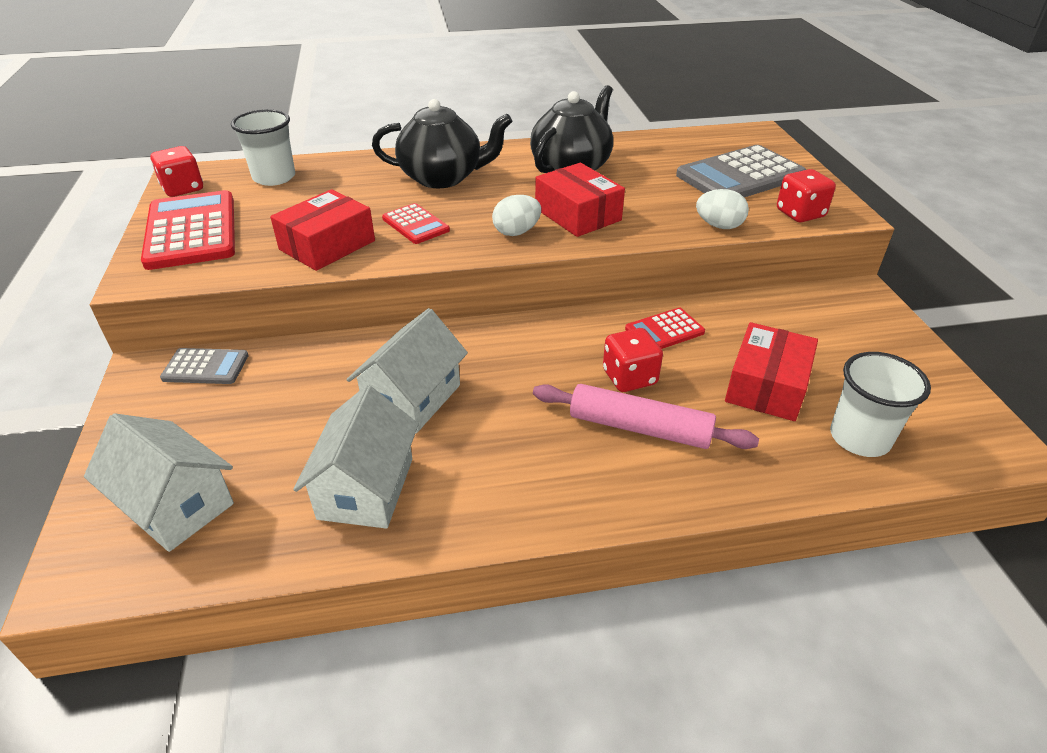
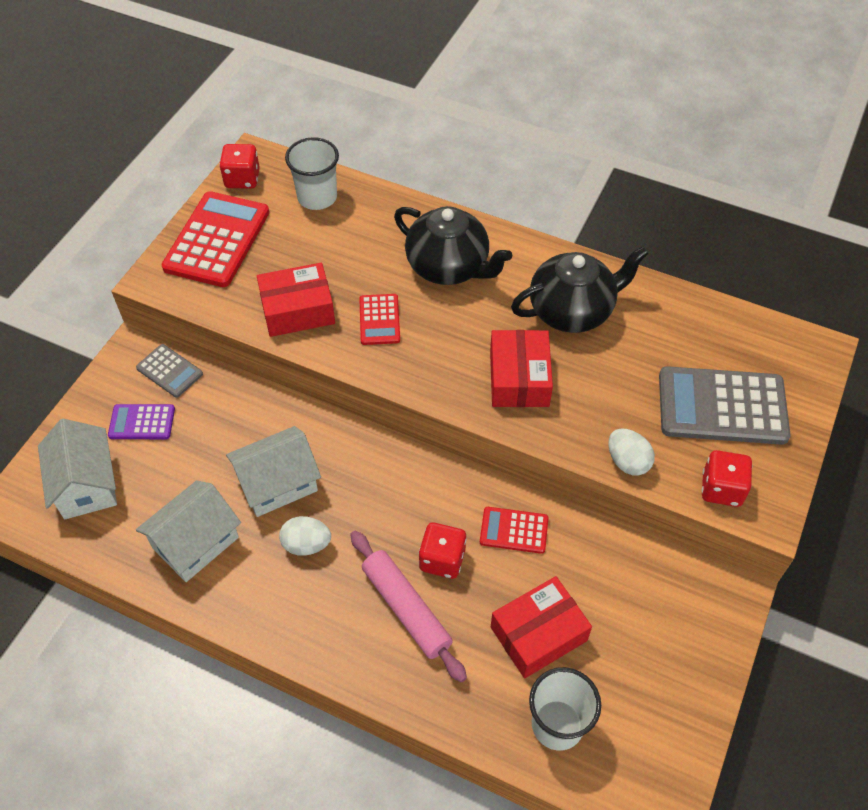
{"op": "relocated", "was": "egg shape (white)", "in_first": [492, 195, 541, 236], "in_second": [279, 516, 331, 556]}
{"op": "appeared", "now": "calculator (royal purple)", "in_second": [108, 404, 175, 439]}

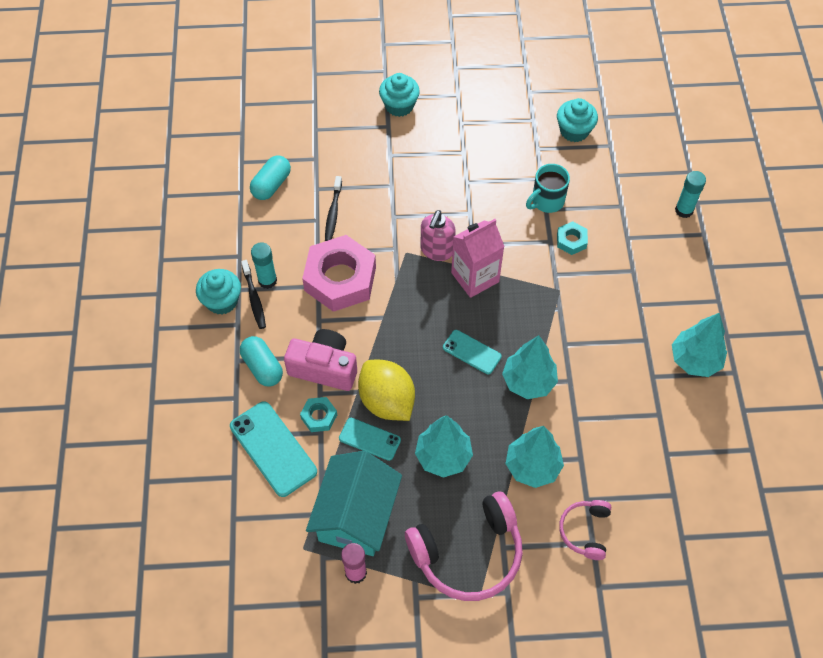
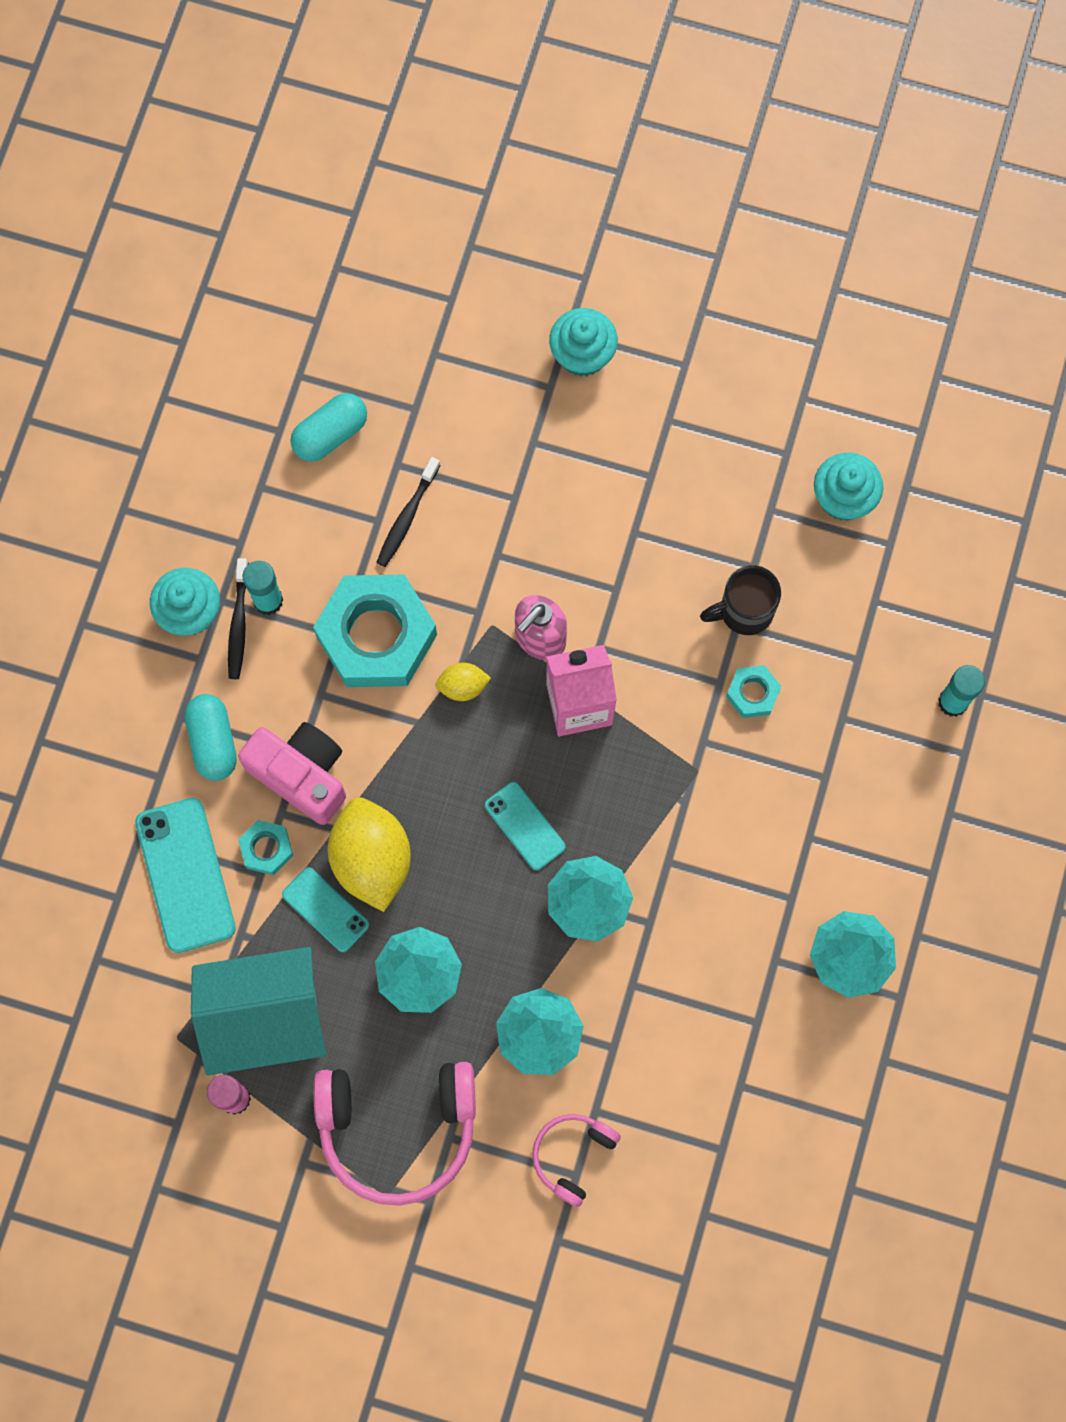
{"op": "colour", "was": "coffee mug (turquoise)", "now": "coffee mug (ebony)", "in_first": [526, 164, 570, 213], "in_second": [700, 565, 781, 635]}
{"op": "colour", "was": "nut (pink)", "now": "nut (turquoise)", "in_first": [302, 235, 376, 312], "in_second": [313, 574, 437, 687]}
{"op": "spun", "was": "cottage (turquoise)", "in_first": [306, 451, 402, 556], "in_second": [191, 947, 327, 1076], "clockwise": 45}
{"op": "appeared", "now": "lemon (yellow)", "in_second": [435, 663, 491, 701]}

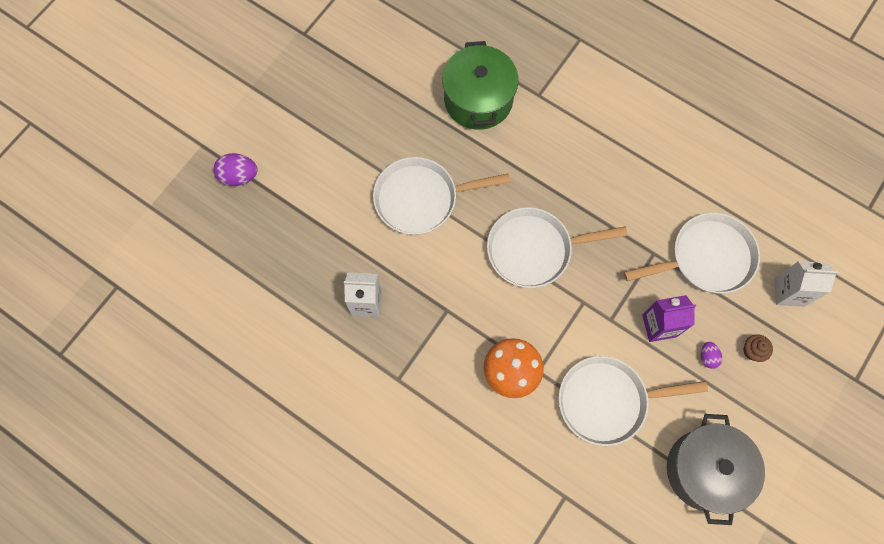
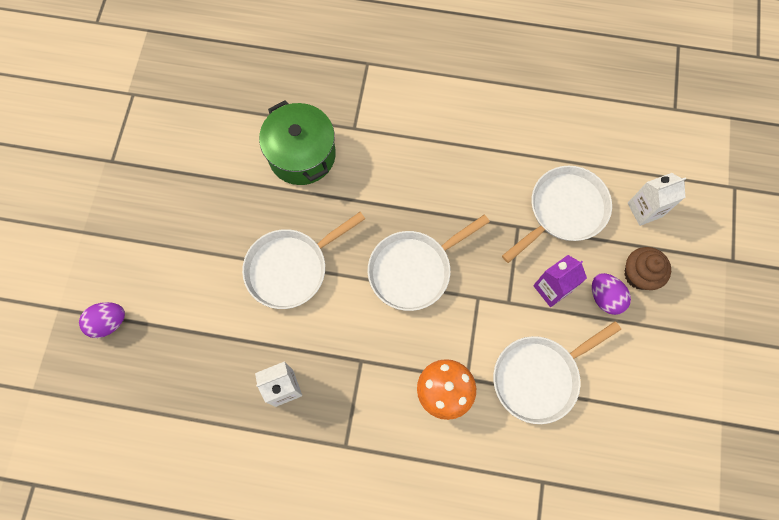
{"op": "size", "was": "fairy cake (russet)", "in_first": [743, 334, 773, 362], "in_second": [624, 247, 671, 290], "ratio": 1.67}
{"op": "size", "was": "egg shape (royal purple)", "in_first": [701, 342, 722, 369], "in_second": [592, 273, 631, 315], "ratio": 1.71}
{"op": "missing", "was": "pot (gray)", "in_first": [667, 414, 765, 525]}

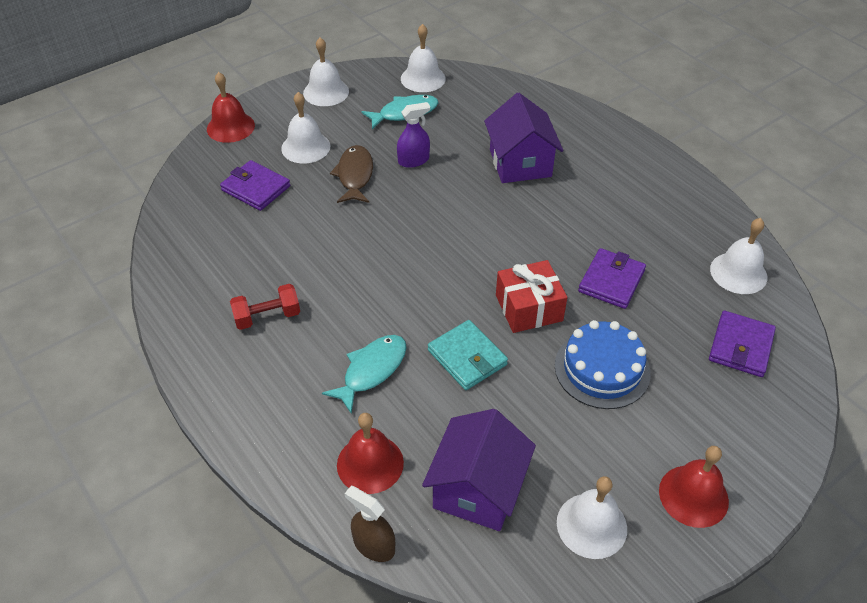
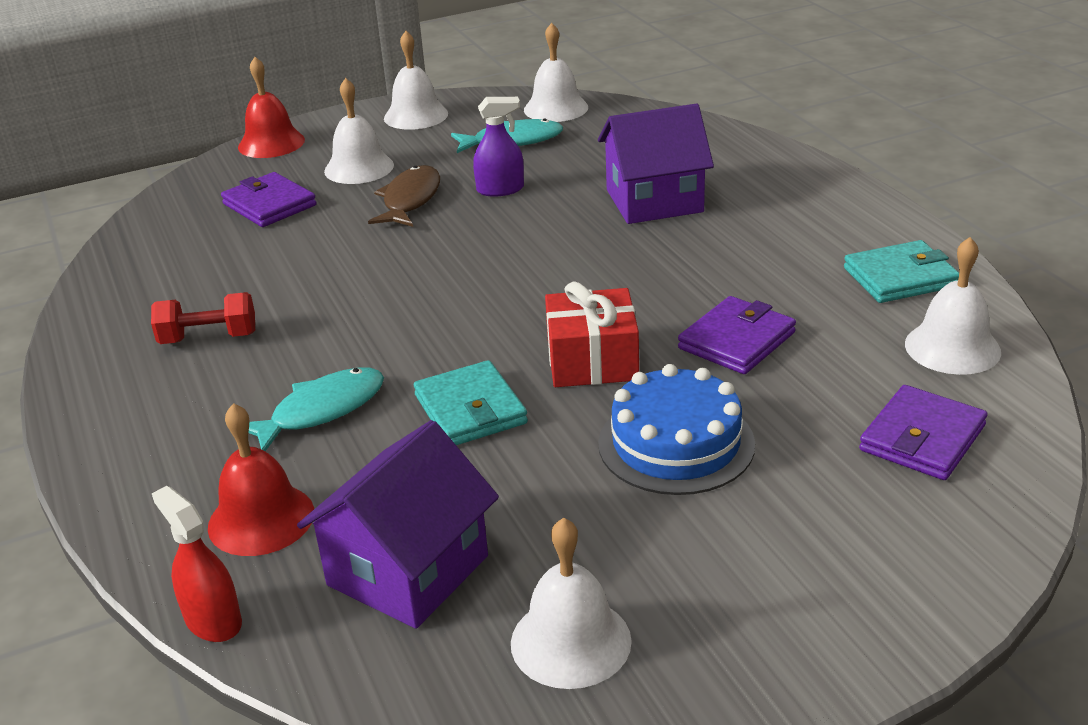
{"op": "spun", "was": "cottage (royal purple)", "in_first": [484, 93, 563, 183], "in_second": [598, 104, 714, 224], "clockwise": 75}
{"op": "missing", "was": "hand bell (red)", "in_first": [659, 446, 729, 528]}
{"op": "colour", "was": "sprayer (russet)", "now": "sprayer (red)", "in_first": [344, 486, 395, 562], "in_second": [152, 486, 242, 642]}
{"op": "appeared", "now": "card wallet (turquoise)", "in_second": [844, 240, 959, 303]}

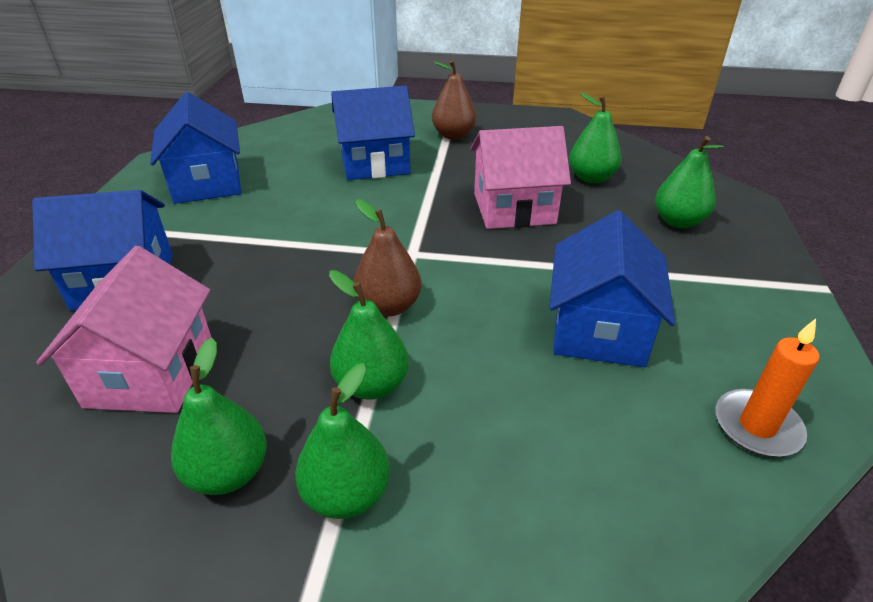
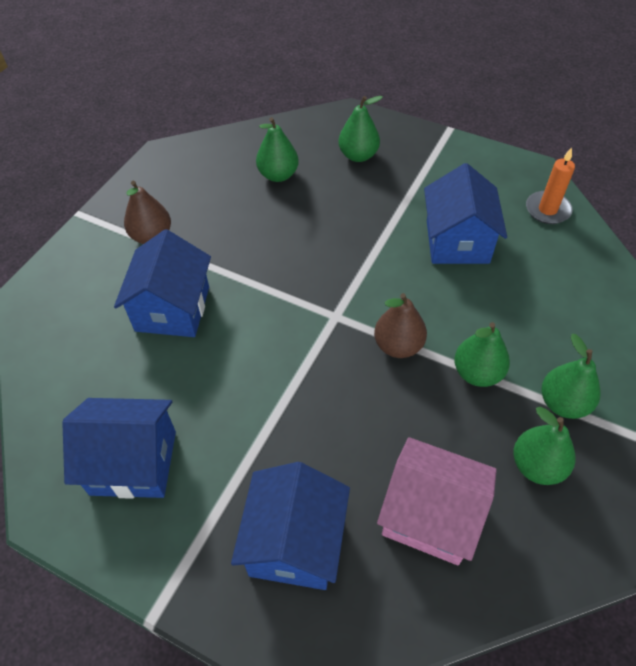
{"op": "missing", "was": "cottage (pink)", "in_first": [470, 126, 571, 229]}
{"op": "spun", "was": "cottage (blue)", "in_first": [549, 210, 675, 367], "in_second": [424, 163, 507, 264], "clockwise": 60}

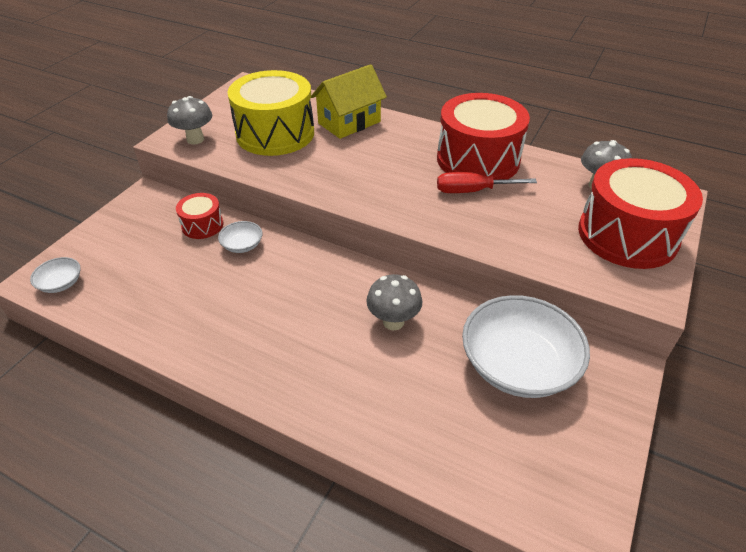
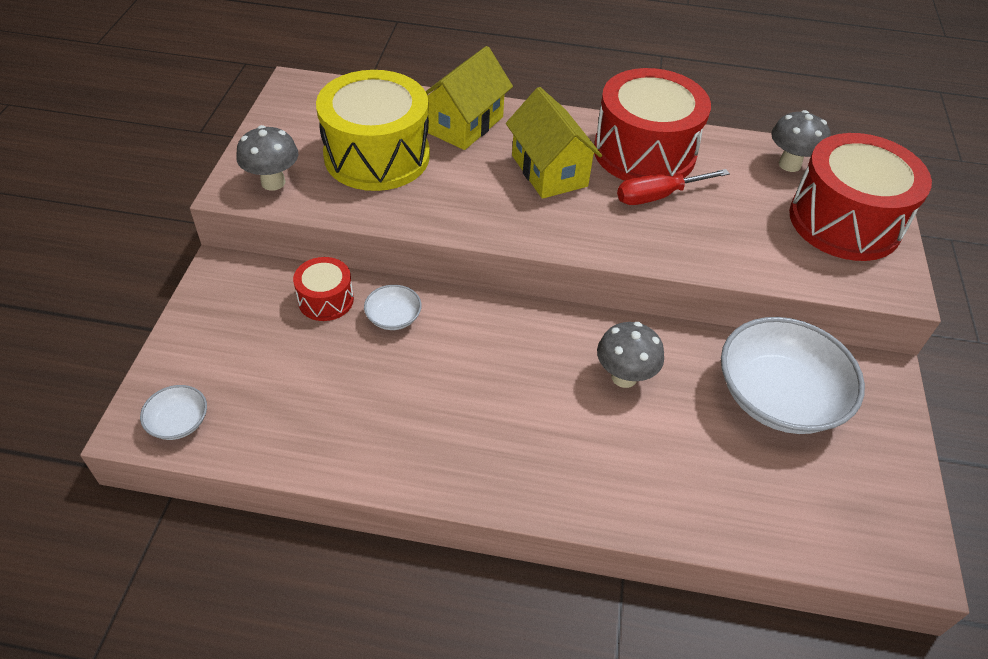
{"op": "appeared", "now": "cottage (yellow)", "in_second": [506, 87, 602, 199]}

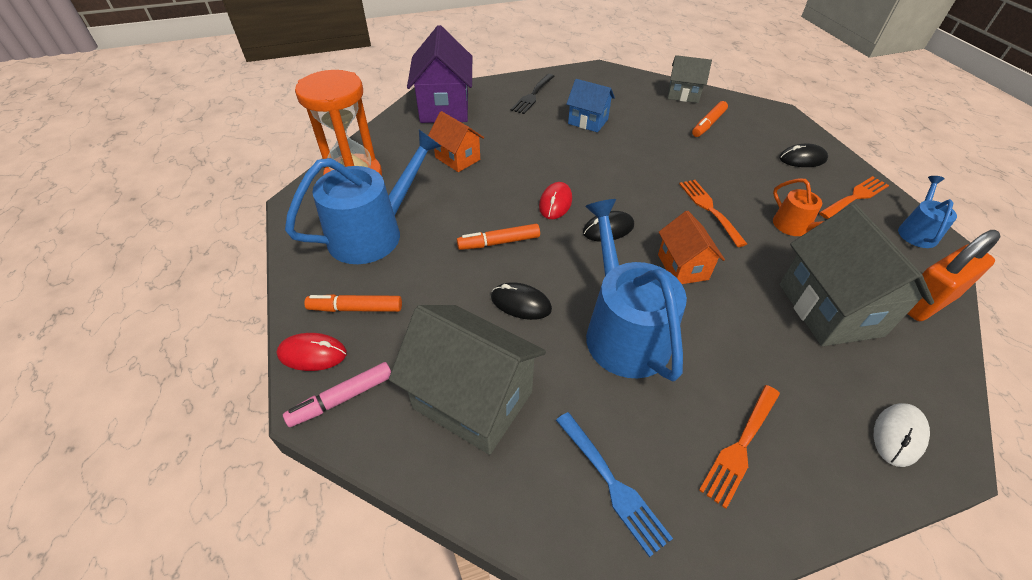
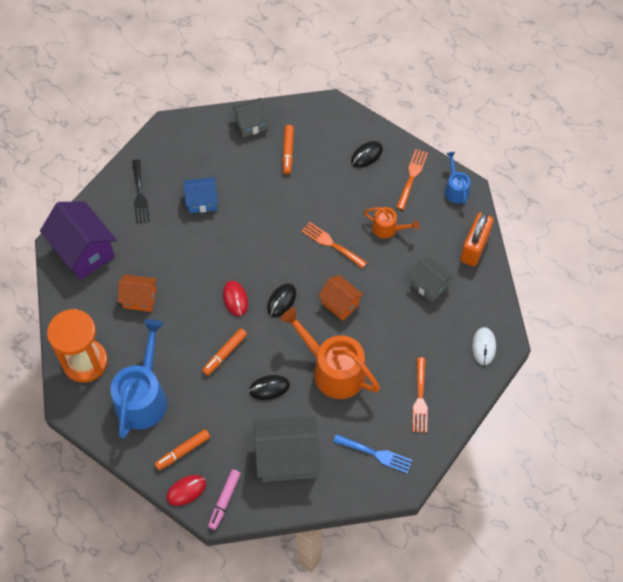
{"op": "colour", "was": "sprinkling can (blue)", "now": "sprinkling can (orange)", "in_first": [585, 199, 687, 381], "in_second": [280, 307, 380, 399]}
{"op": "size", "was": "cottage (gray)", "in_first": [779, 204, 934, 346], "in_second": [409, 257, 454, 302], "ratio": 0.58}

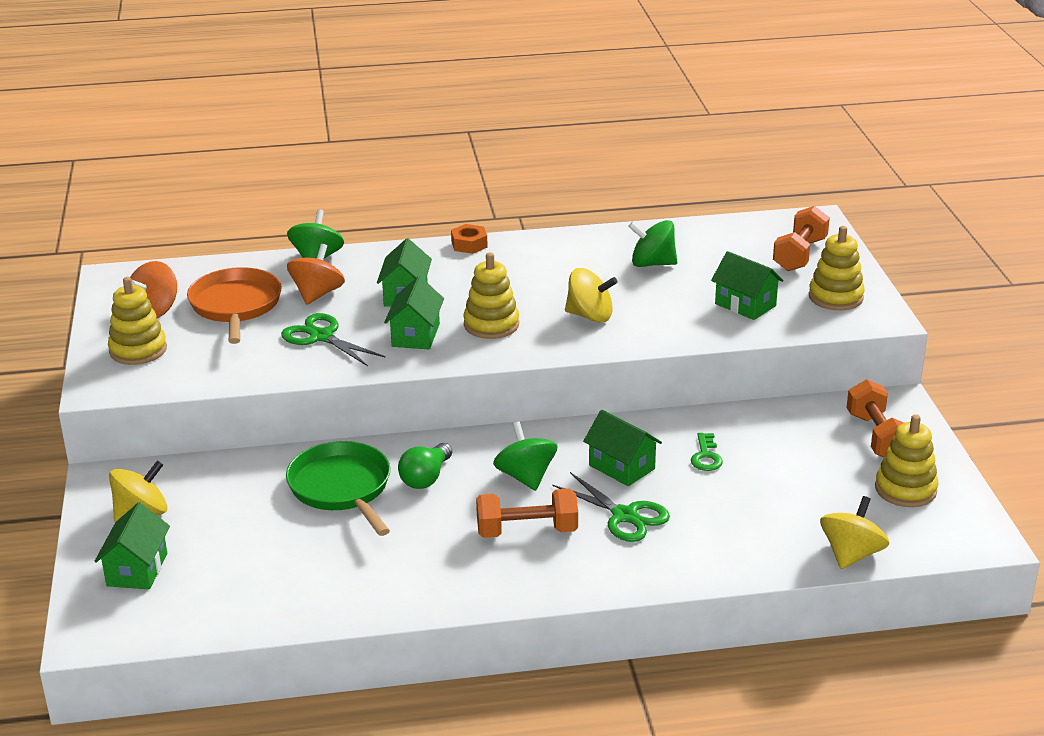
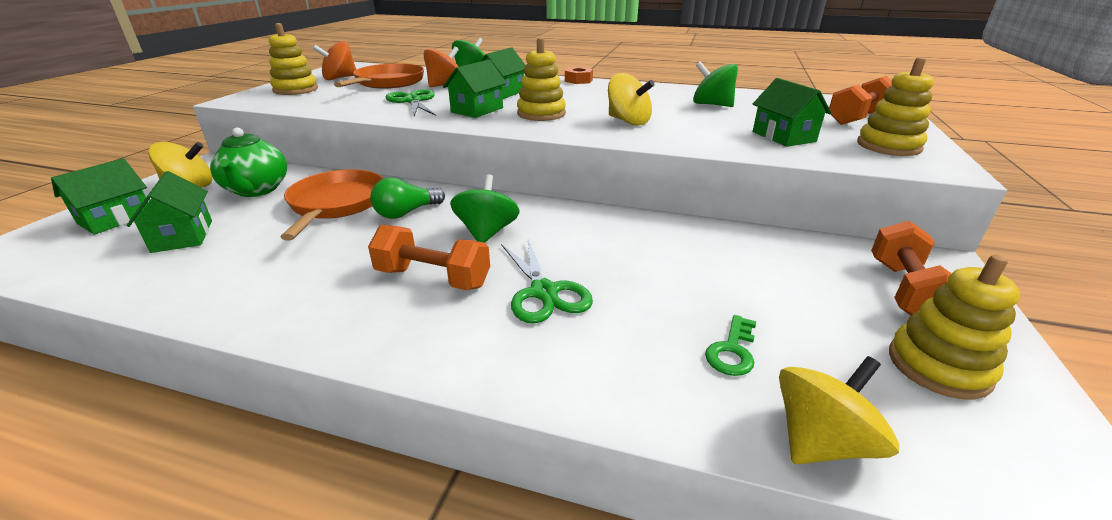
{"op": "relocated", "was": "cottage (green)", "in_first": [583, 410, 662, 486], "in_second": [126, 171, 212, 253]}
{"op": "relocated", "was": "key (green)", "in_first": [691, 433, 723, 471], "in_second": [705, 315, 756, 376]}
{"op": "colour", "was": "skillet (green)", "now": "skillet (orange)", "in_first": [286, 441, 390, 536], "in_second": [281, 169, 384, 240]}
{"op": "appeared", "now": "teapot (green)", "in_second": [210, 127, 287, 197]}

